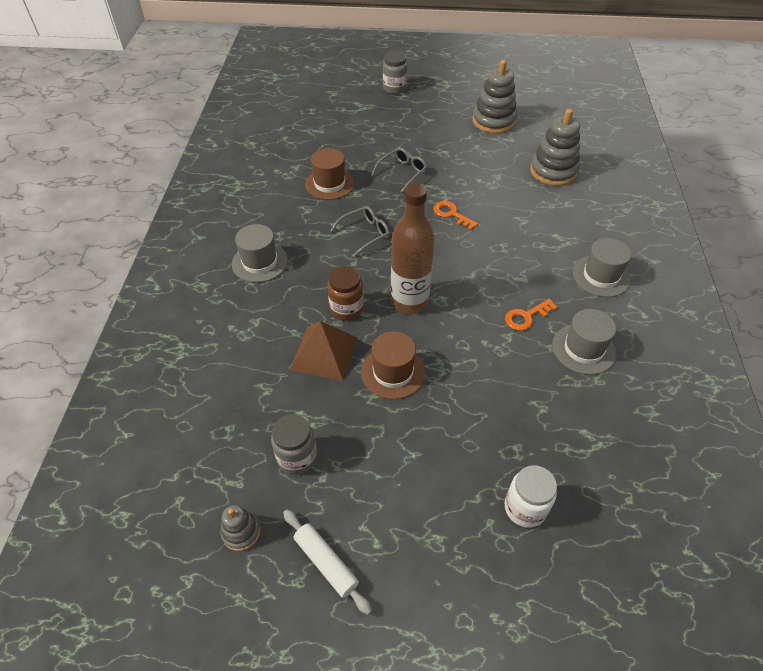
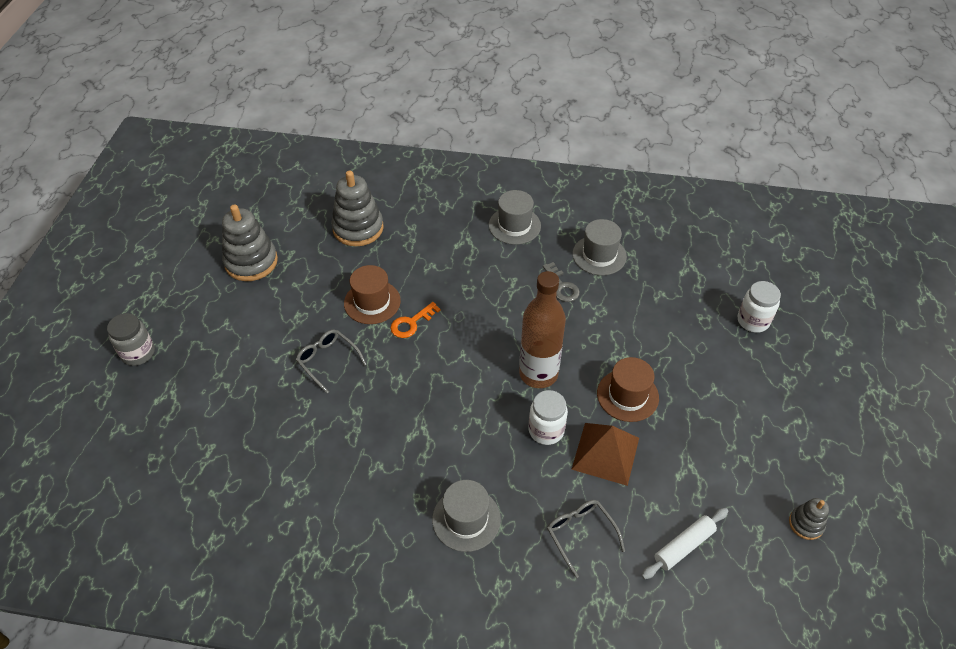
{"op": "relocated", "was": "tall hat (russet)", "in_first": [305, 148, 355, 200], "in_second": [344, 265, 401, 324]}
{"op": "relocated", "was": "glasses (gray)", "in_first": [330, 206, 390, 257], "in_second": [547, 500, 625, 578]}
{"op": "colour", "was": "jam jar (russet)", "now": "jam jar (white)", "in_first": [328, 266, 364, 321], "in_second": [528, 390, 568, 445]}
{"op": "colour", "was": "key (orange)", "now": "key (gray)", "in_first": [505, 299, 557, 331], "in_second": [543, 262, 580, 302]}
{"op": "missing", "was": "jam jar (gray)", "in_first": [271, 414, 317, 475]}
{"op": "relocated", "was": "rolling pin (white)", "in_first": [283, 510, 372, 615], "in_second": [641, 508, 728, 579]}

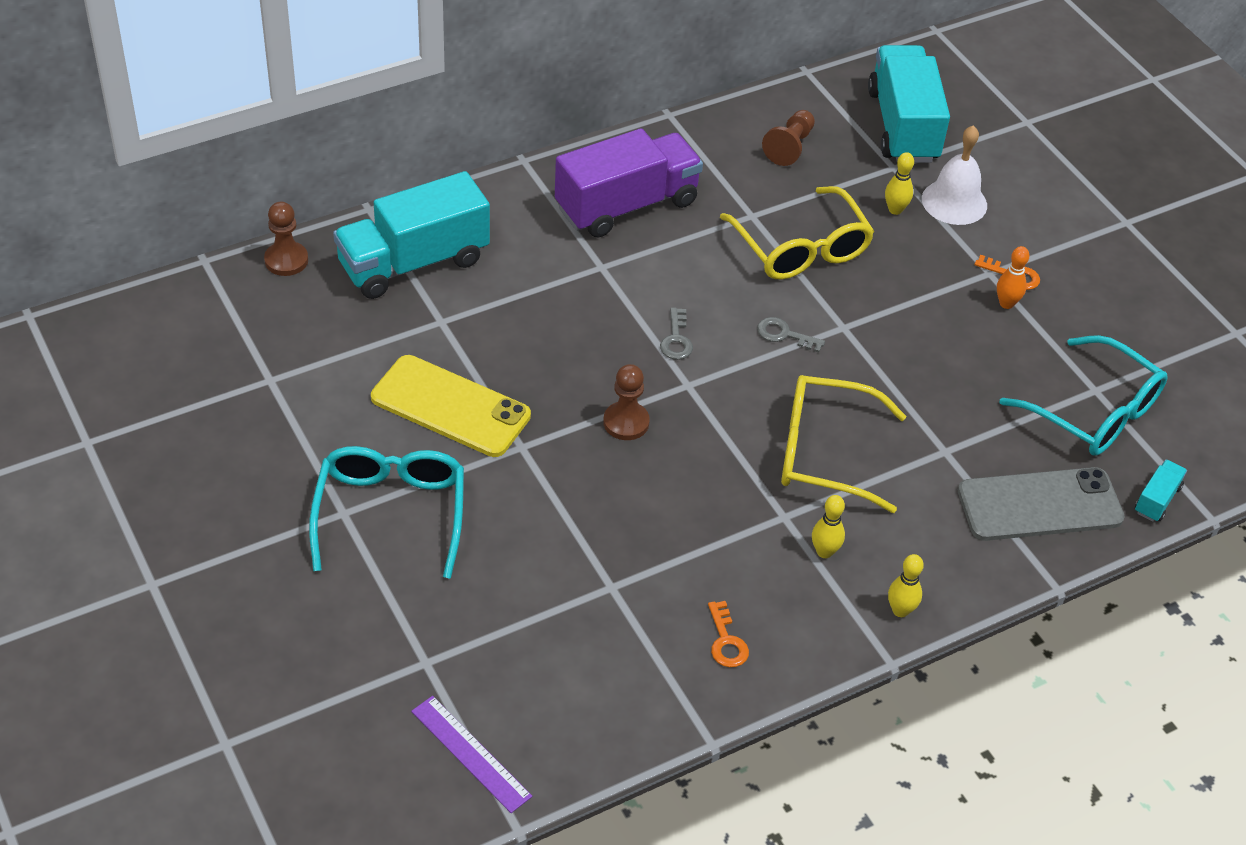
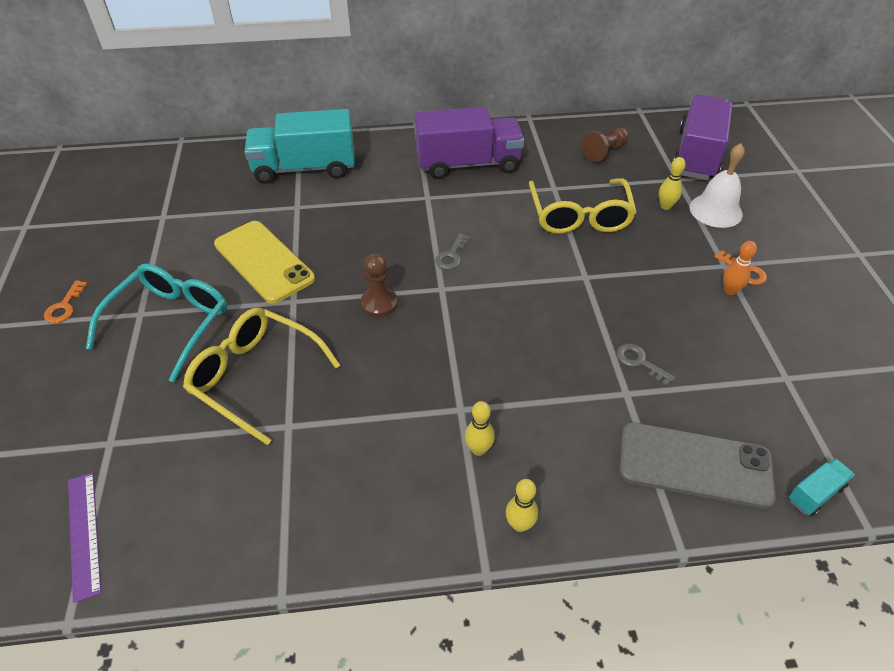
{"op": "colour", "was": "lorry (turquoise)", "now": "lorry (royal purple)", "in_first": [868, 45, 950, 163], "in_second": [673, 94, 733, 180]}
{"op": "missing", "was": "chess pawn (russet)", "in_first": [264, 202, 308, 276]}
{"op": "relocated", "was": "key (gray)", "in_first": [757, 317, 825, 353], "in_second": [617, 344, 675, 386]}
{"op": "missing", "was": "glasses (turquoise)", "in_first": [1000, 335, 1168, 456]}
{"op": "relocated", "was": "glasses (yellow)", "in_first": [781, 375, 906, 513], "in_second": [183, 308, 340, 445]}
{"op": "relocated", "was": "key (orange)", "in_first": [708, 601, 749, 667], "in_second": [44, 280, 88, 323]}

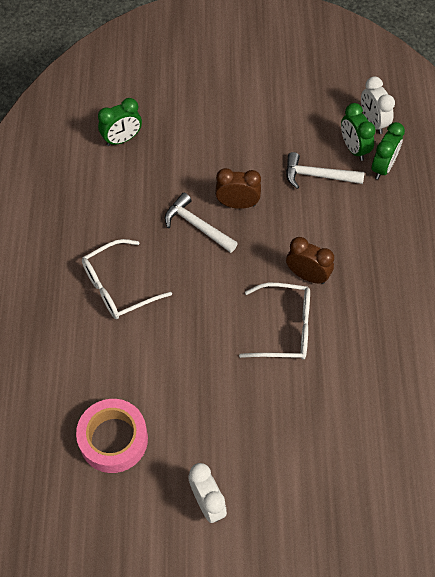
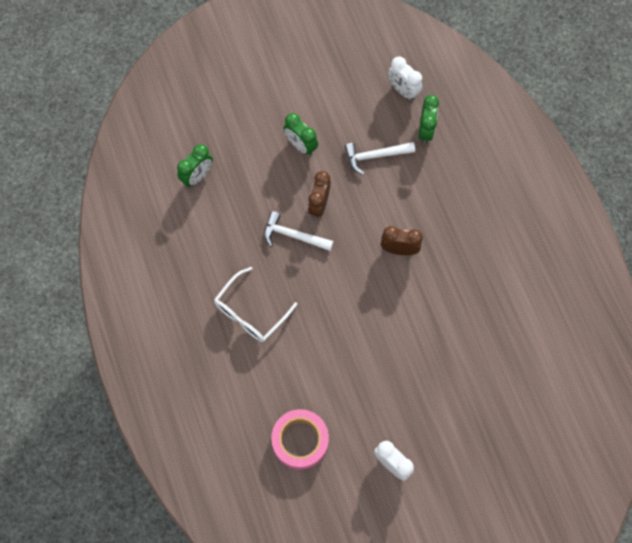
{"op": "relocated", "was": "alarm clock (green)", "in_first": [341, 103, 376, 161], "in_second": [284, 113, 318, 156]}
{"op": "spun", "was": "alarm clock (russet)", "in_first": [215, 168, 261, 209], "in_second": [308, 171, 331, 218], "clockwise": -60}
{"op": "missing", "was": "glasses (white)", "in_first": [239, 283, 310, 359]}

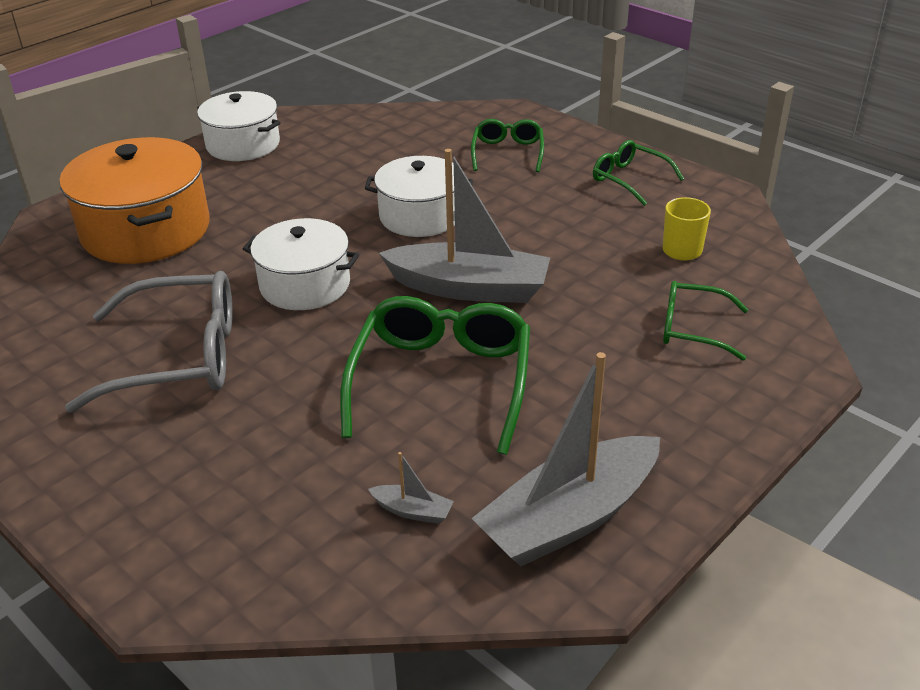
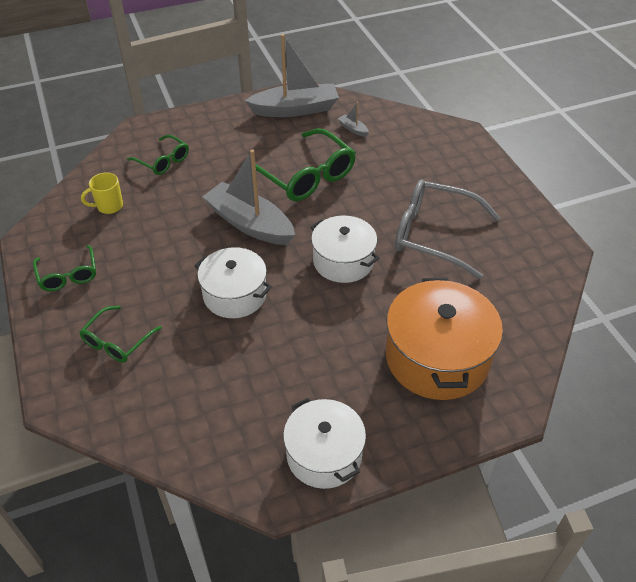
{"op": "spun", "was": "glasses (green)", "in_first": [340, 296, 530, 455], "in_second": [242, 128, 356, 201], "clockwise": -75}

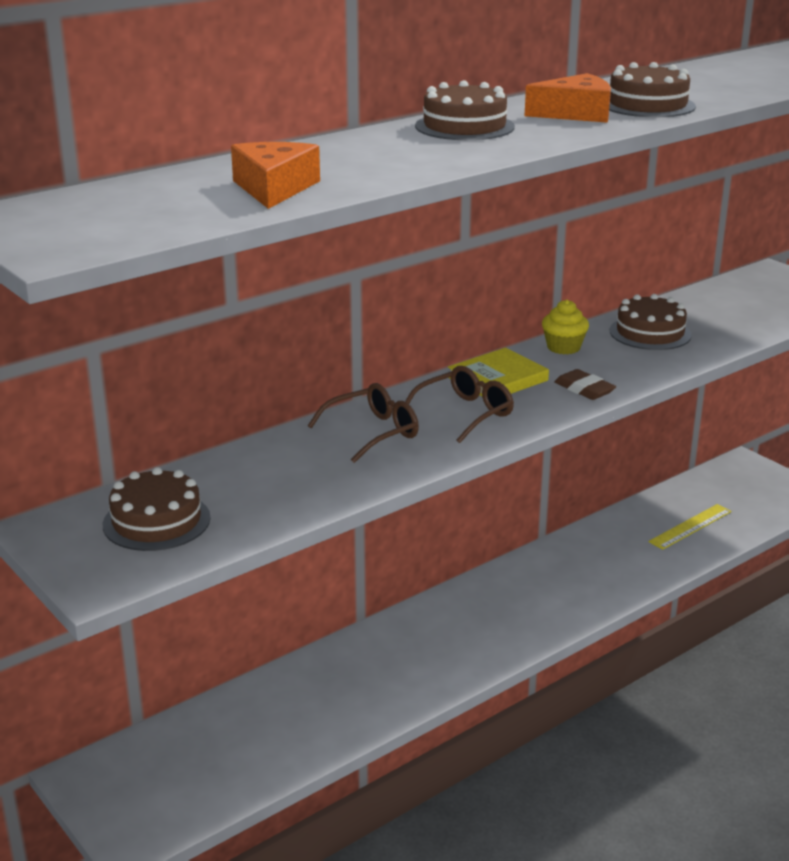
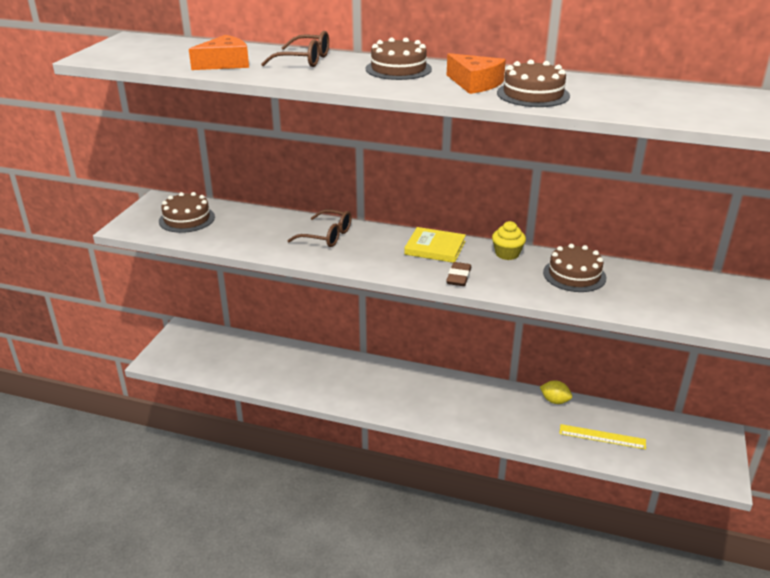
{"op": "relocated", "was": "glasses (russet)", "in_first": [405, 366, 514, 443], "in_second": [261, 31, 329, 67]}
{"op": "appeared", "now": "lemon (yellow)", "in_second": [540, 380, 572, 404]}

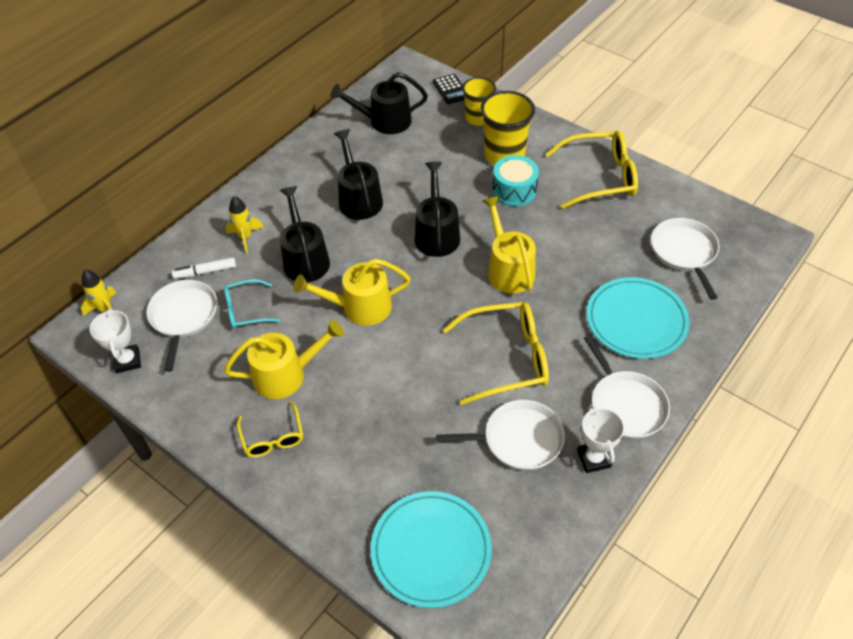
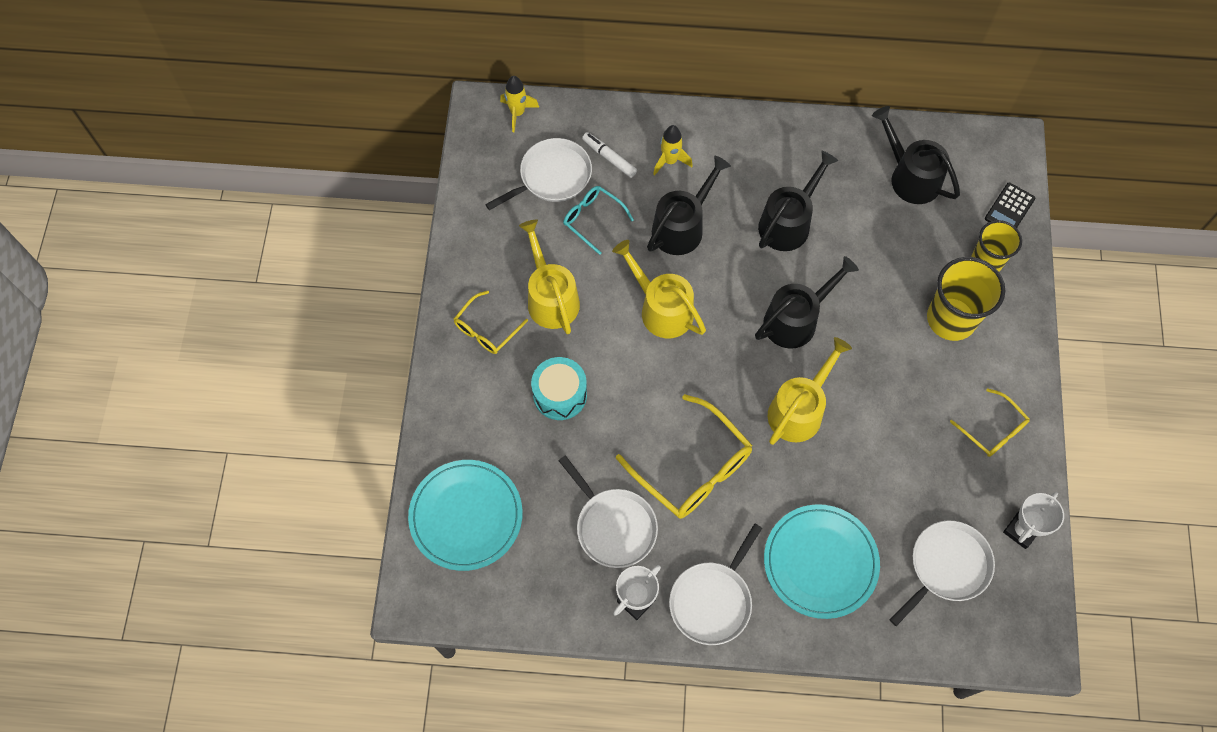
{"op": "size", "was": "glasses (yellow)", "in_first": [546, 131, 638, 209], "in_second": [950, 388, 1030, 457], "ratio": 0.57}
{"op": "relocated", "was": "snare drum (turquoise)", "in_first": [492, 155, 539, 207], "in_second": [531, 357, 587, 420]}
{"op": "relocated", "was": "prize cup (white)", "in_first": [90, 309, 141, 373], "in_second": [1003, 492, 1064, 549]}
{"op": "spun", "was": "sprinkling can (yellow)", "in_first": [224, 320, 344, 399], "in_second": [519, 220, 580, 334], "clockwise": -150}

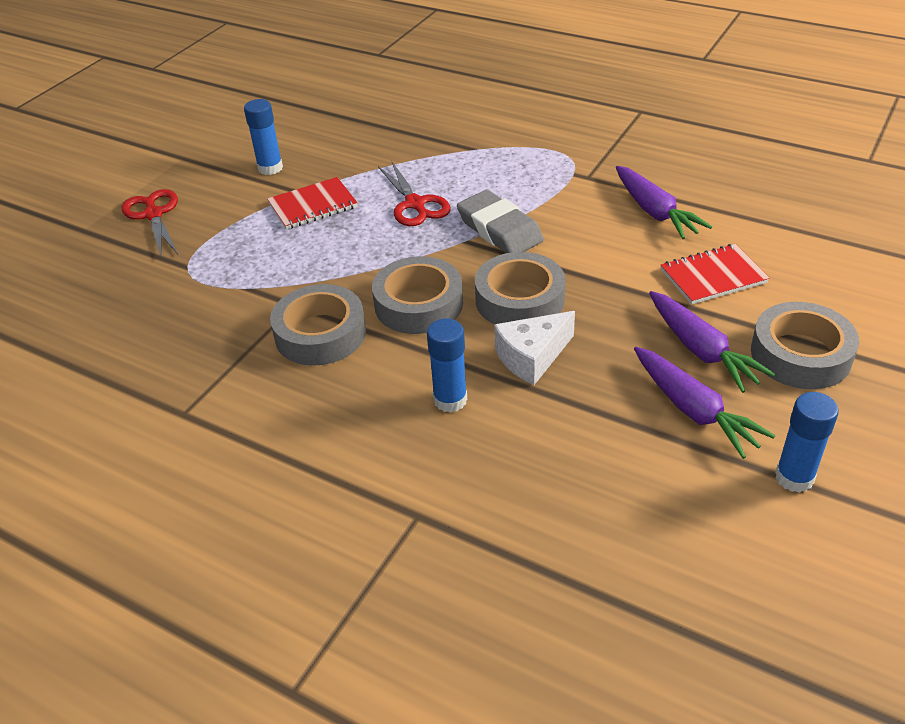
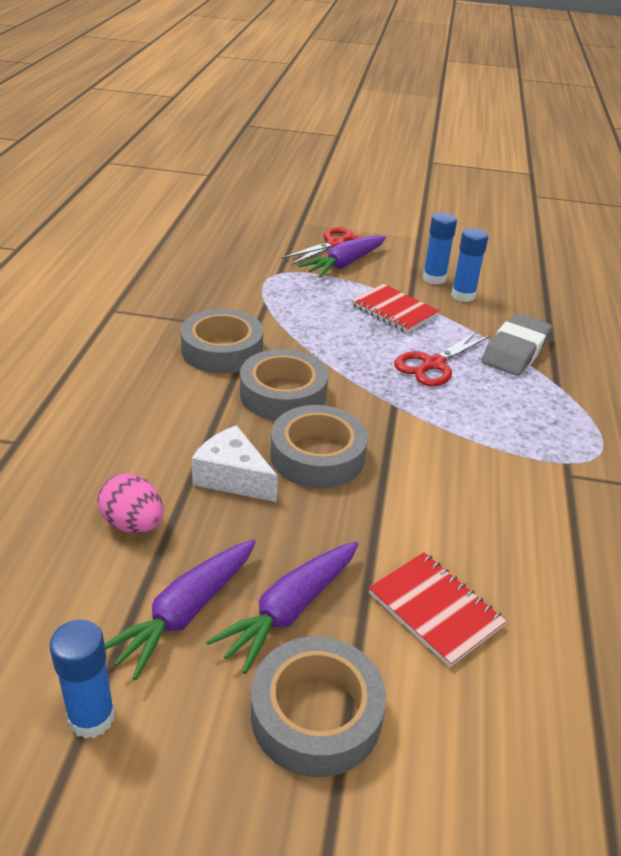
{"op": "relocated", "was": "toy carrot (royal purple)", "in_first": [616, 166, 712, 239], "in_second": [299, 235, 386, 277]}
{"op": "relocated", "was": "gum eraser (gray)", "in_first": [457, 190, 544, 253], "in_second": [482, 313, 552, 376]}
{"op": "relocated", "was": "glue (blue)", "in_first": [427, 319, 467, 413], "in_second": [451, 228, 488, 302]}
{"op": "appeared", "now": "egg shape (pink)", "in_second": [98, 473, 164, 533]}

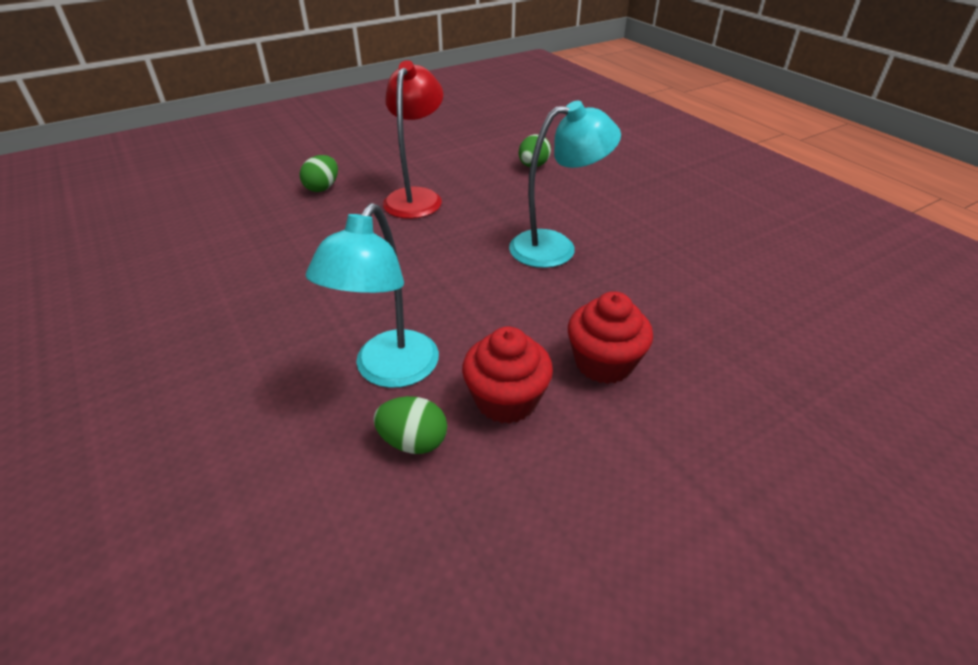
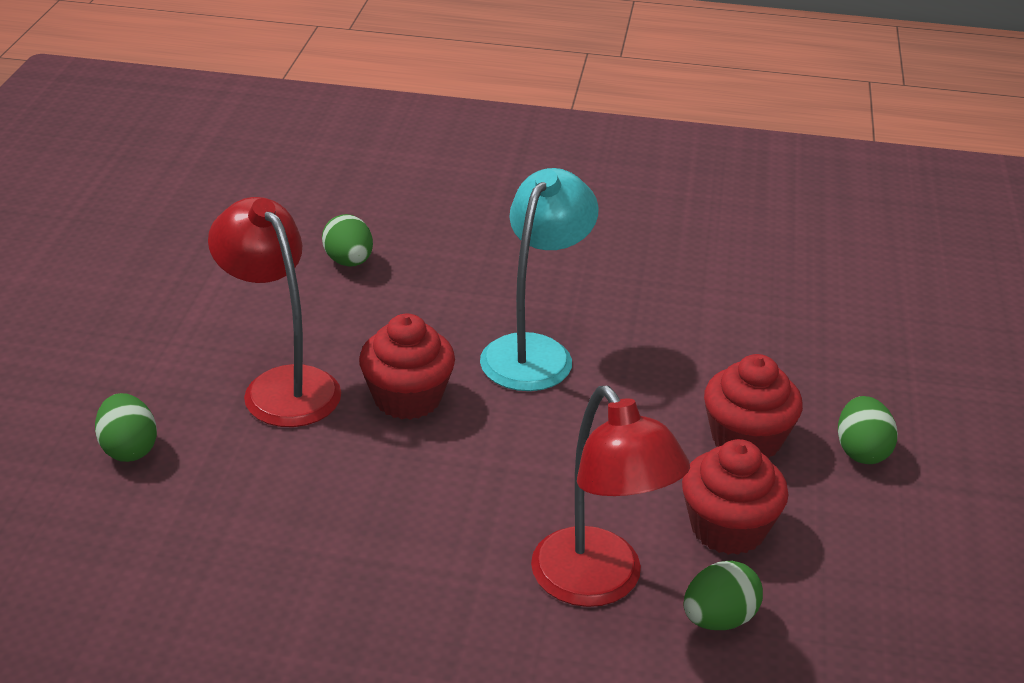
{"op": "colour", "was": "reading lamp (turquoise)", "now": "reading lamp (red)", "in_first": [306, 203, 439, 388], "in_second": [531, 386, 690, 607]}
{"op": "appeared", "now": "fairy cake (red)", "in_second": [359, 314, 455, 420]}
{"op": "appeared", "now": "egg shape (green)", "in_second": [838, 396, 898, 464]}

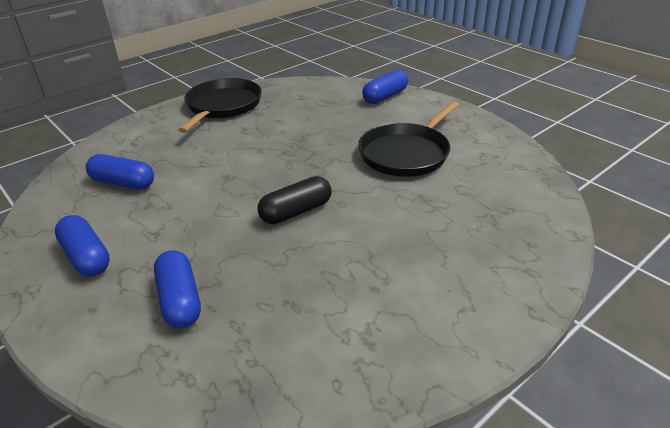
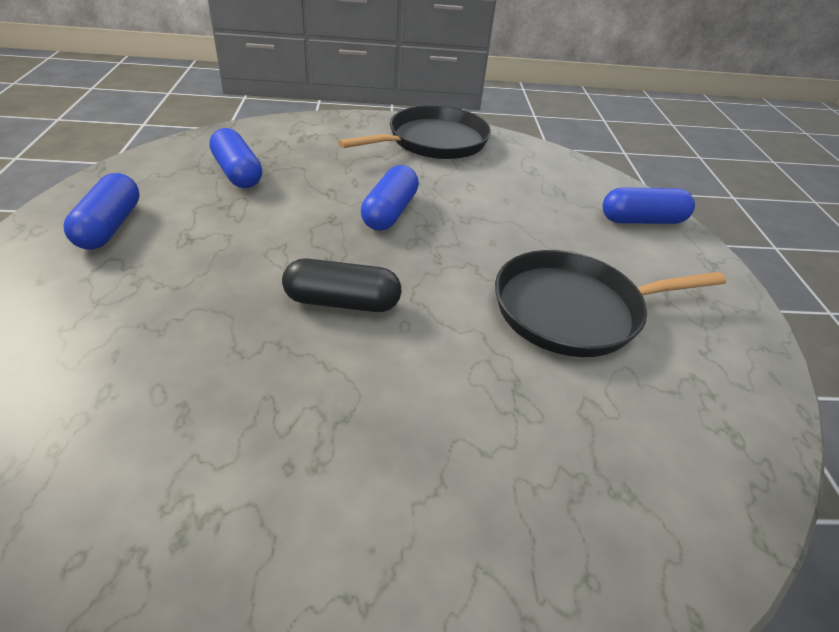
{"op": "relocated", "was": "pill (blue)", "in_first": [154, 250, 201, 328], "in_second": [361, 165, 419, 231]}

